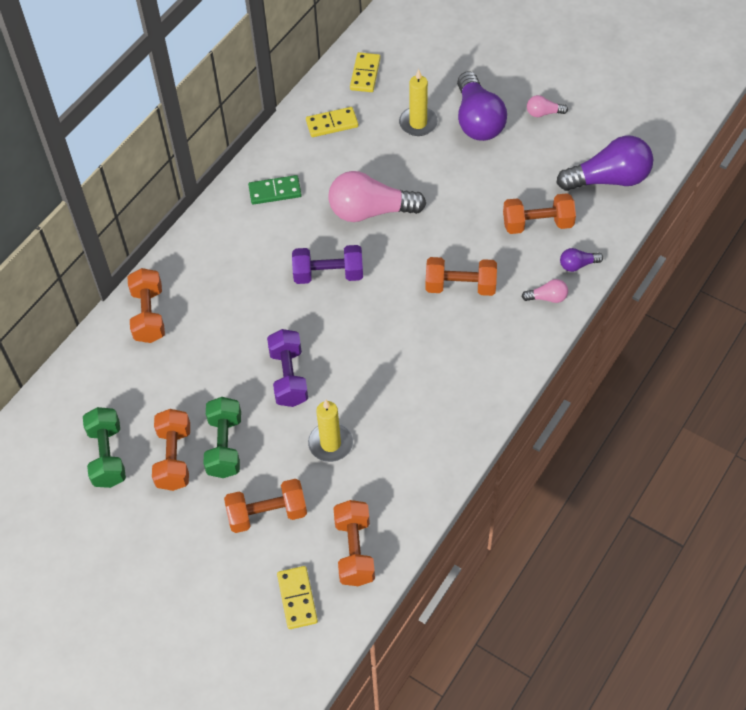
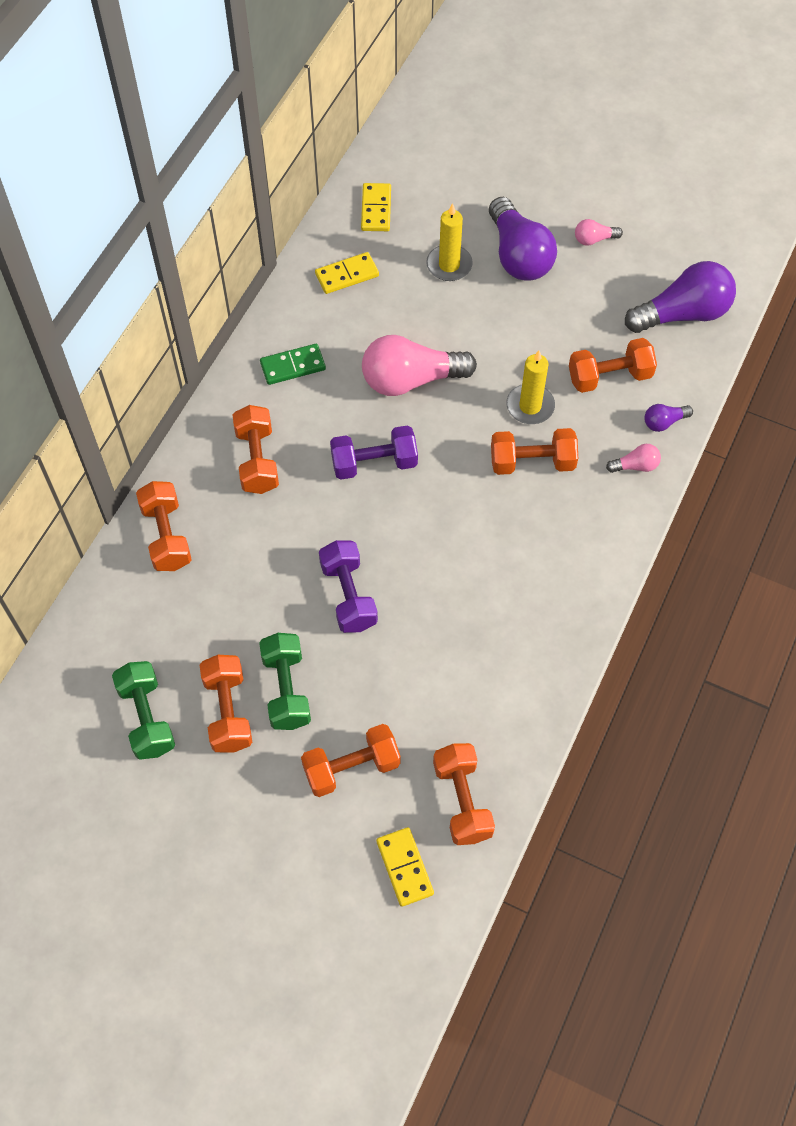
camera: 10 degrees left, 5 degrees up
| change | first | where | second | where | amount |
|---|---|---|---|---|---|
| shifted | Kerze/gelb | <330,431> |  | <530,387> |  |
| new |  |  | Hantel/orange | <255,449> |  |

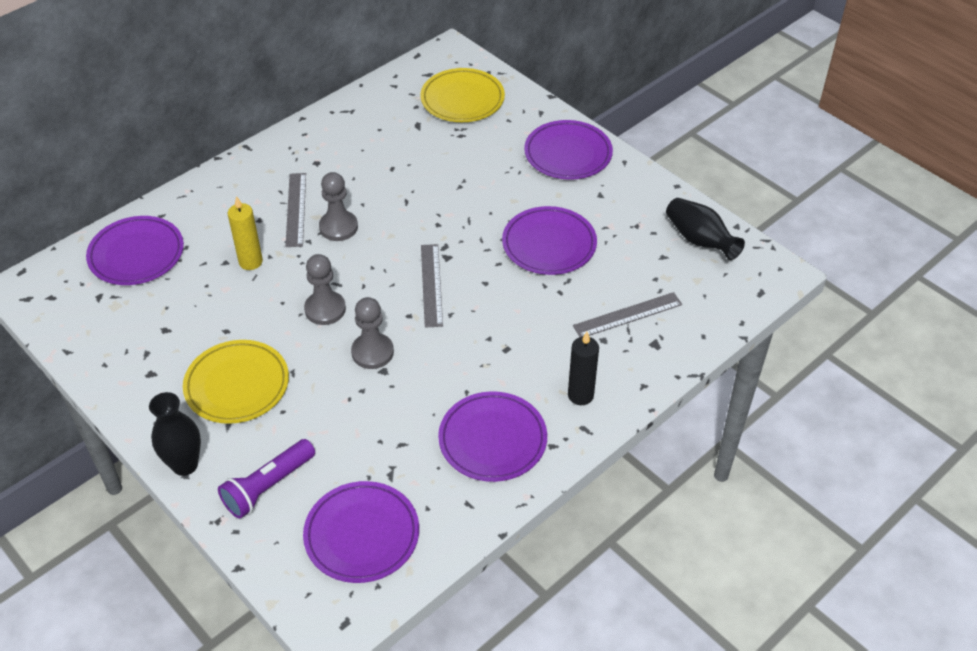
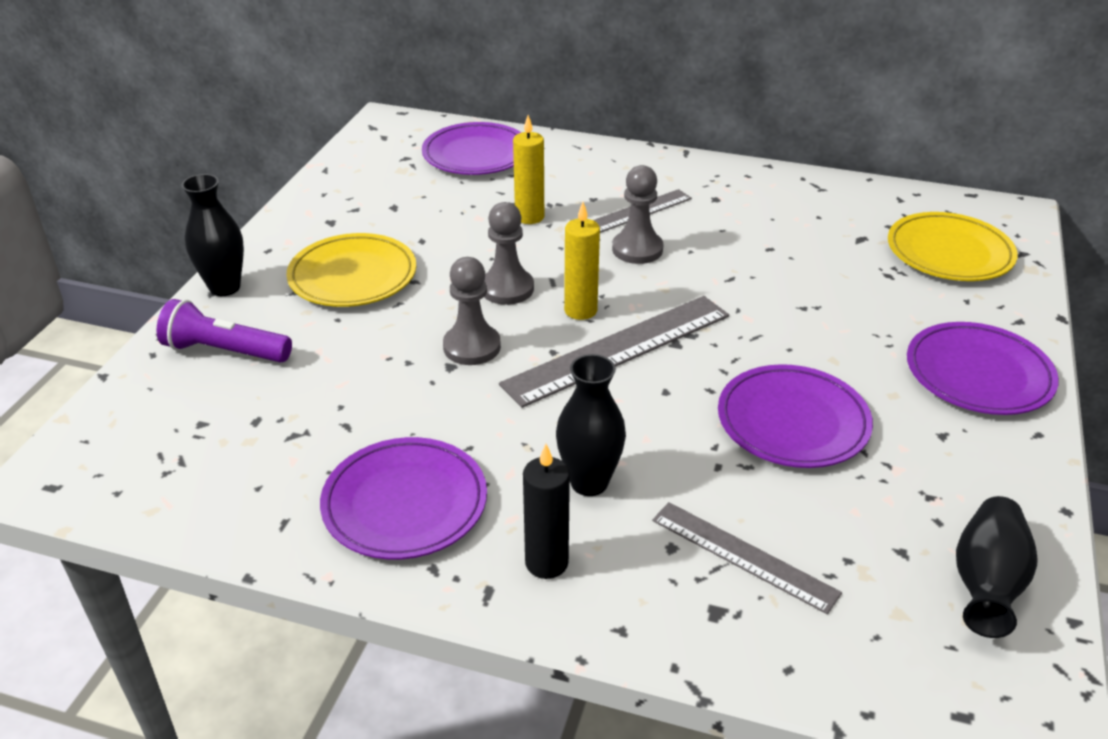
camera: 60 degrees right, 10 degrees down
| change | first | where | second | where | amount |
|---|---|---|---|---|---|
| gone | Teller/lila | <361,532> |  |  |  |
| scaled | Lineal/grau | <432,286> |  | <614,352> | x1.61 |
| new |  |  | Vase/schwarz | <591,425> |  |
| new |  |  | Kerze/gelb | <582,261> |  |

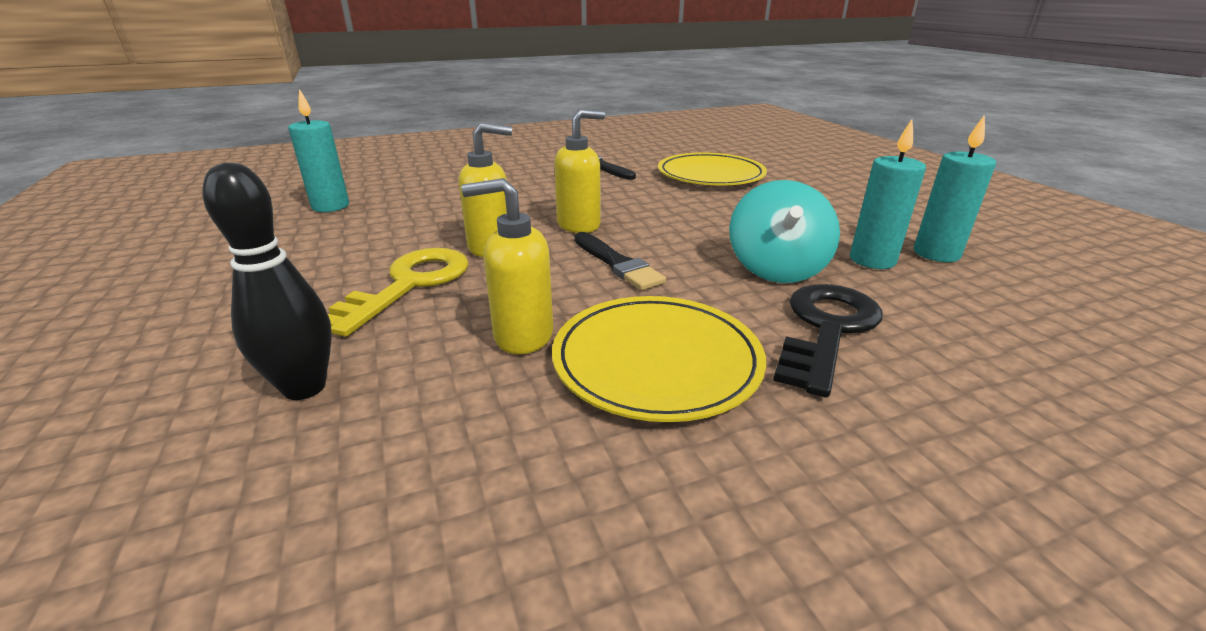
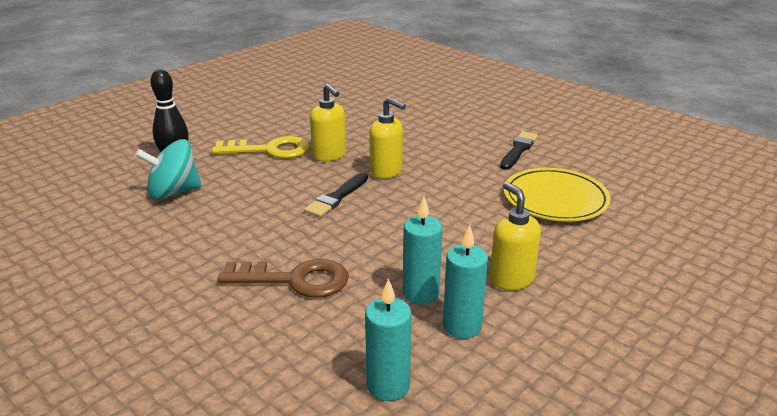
camera: 65 degrees right, 0 degrees up
| change | first | where | second | where | amount |
|---|---|---|---|---|---|
| shifted | Kerze/türkis | <318,150> |  | <388,340> |  |
| shifted | Seifenspender/gelb | <507,266> |  | <515,236> |  |
| gone | Teller/gelb | <659,359> |  |  |  |
| shifted | Kreisel/türkis | <784,231> |  | <168,169> |  |
| repainted | Schlüssel/schwarz | <828,340> | Schlüssel/braun | <283,278> |  |

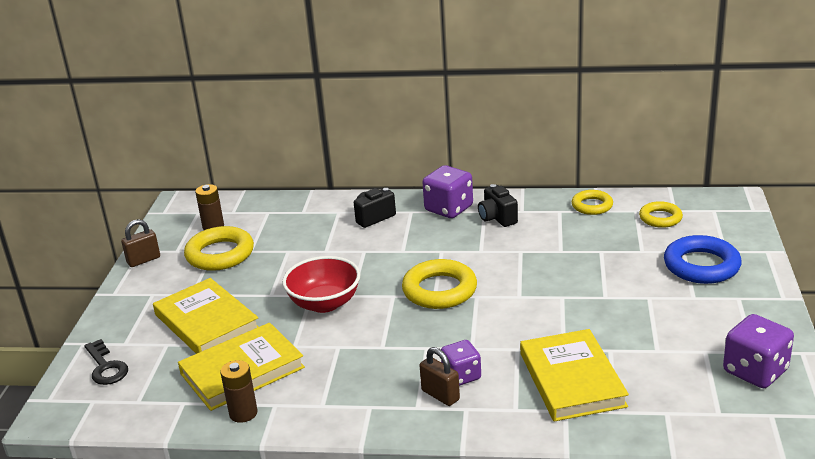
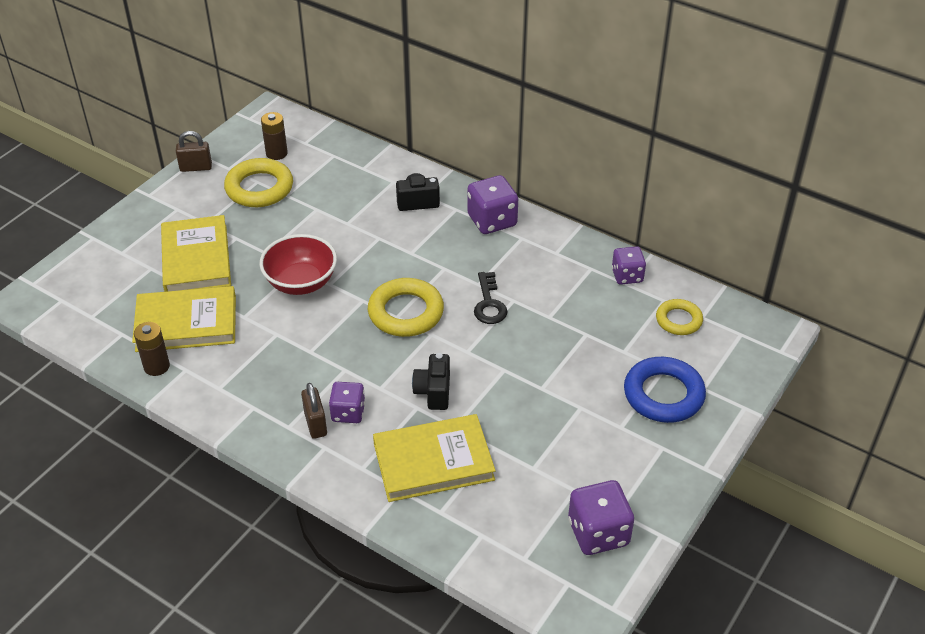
camera: 25 degrees right, 15 degrees up
| change | first | where | second | where | amount |
|---|---|---|---|---|---|
| shifted | Schlüssel/schwarz | <106,362> |  | <491,298> |  |
| shifted | Kamera/schwarz | <498,205> |  | <431,381> |  |
| rotated | Buch/gelb | <574,375> |  | <434,458> | 60 degrees clockwise |
| swapped | Ring/gelb | <592,202> | Spielwürfel/lila | <629,265> |  |

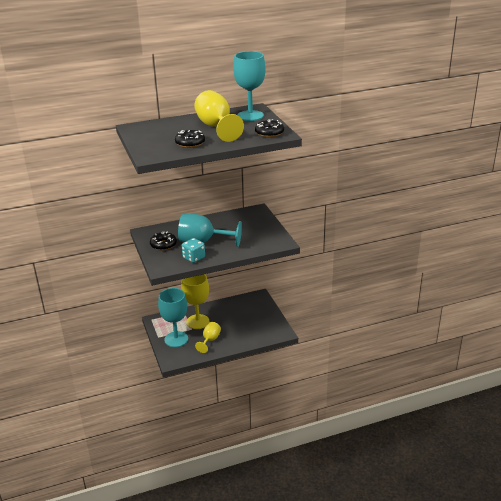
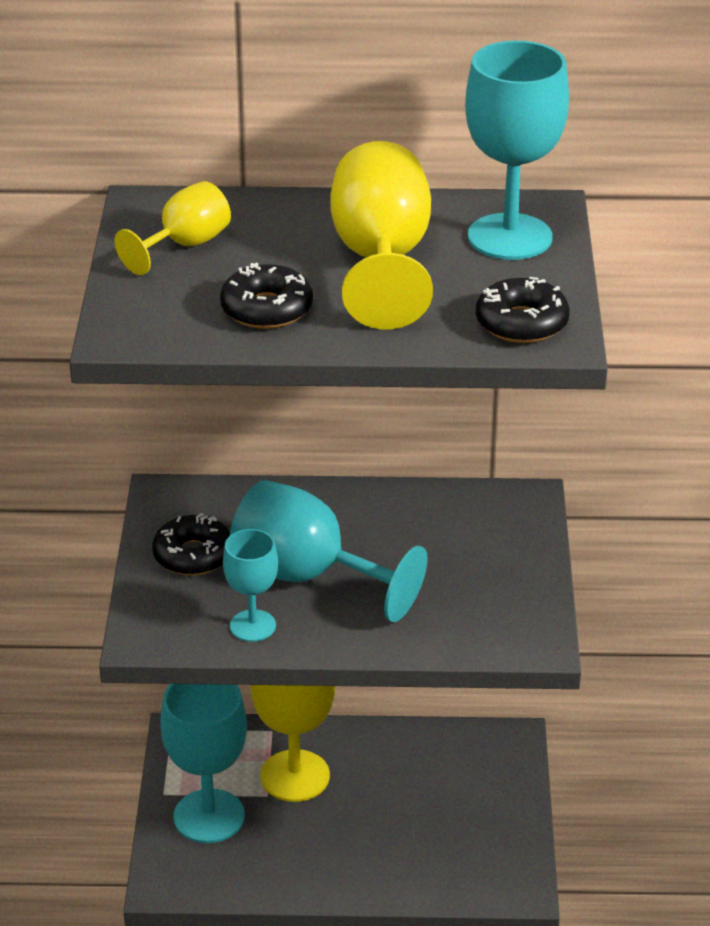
camera: 20 degrees right, 5 degrees up
| change | first | where | second | where | amount |
|---|---|---|---|---|---|
| swapped | Spielwürfel/türkis | <193,250> | Kelch/türkis | <250,585> |  |
| shifted | Kelch/gelb | <208,337> |  | <173,228> |  |

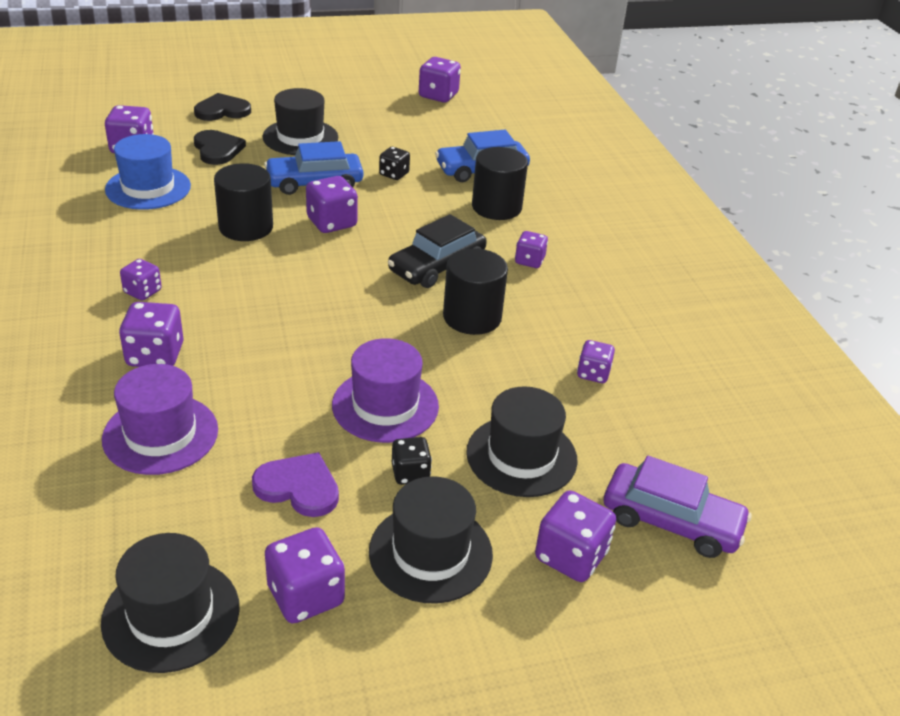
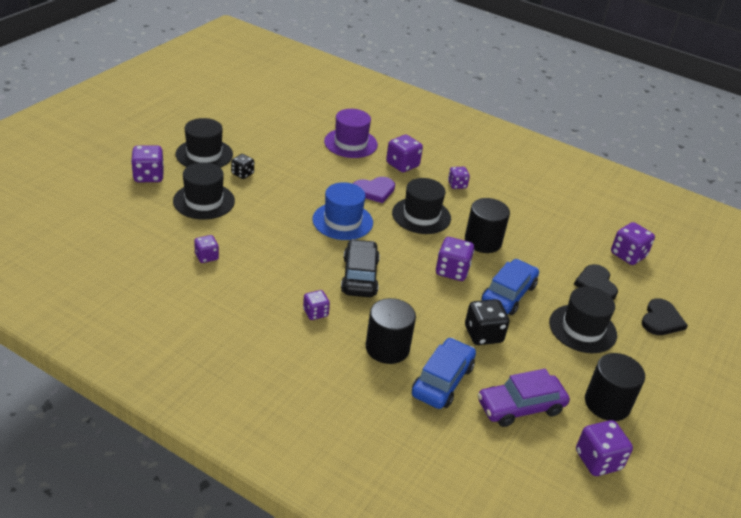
camera: 135 degrees right, 0 degrees up
| change | first | where | second | where | amount |
|---|---|---|---|---|---|
| shifted | Hut/schwarz | <170,603> |  | <421,206> |  |
| shifted | Hut/blau | <148,172> |  | <342,211> |  |
| rotated | Herz/schwarz | <220,147> |  | <596,282> | 60 degrees clockwise |
| shifted | Herz/lila | <295,484> |  | <374,190> |  |
| gone | Spielwürfel/lila | <305,575> |  |  |  |
| gone | Hut/lila | <385,390> |  |  |  |
| scaled | Spielwürfel/schwarz | <394,163> |  | <487,322> | x1.59 |
| shifted | Vollzylinder/schwarz | <475,292> |  | <615,387> |  |
| shifted | Auto/lila | <677,507> |  | <524,398> |  |

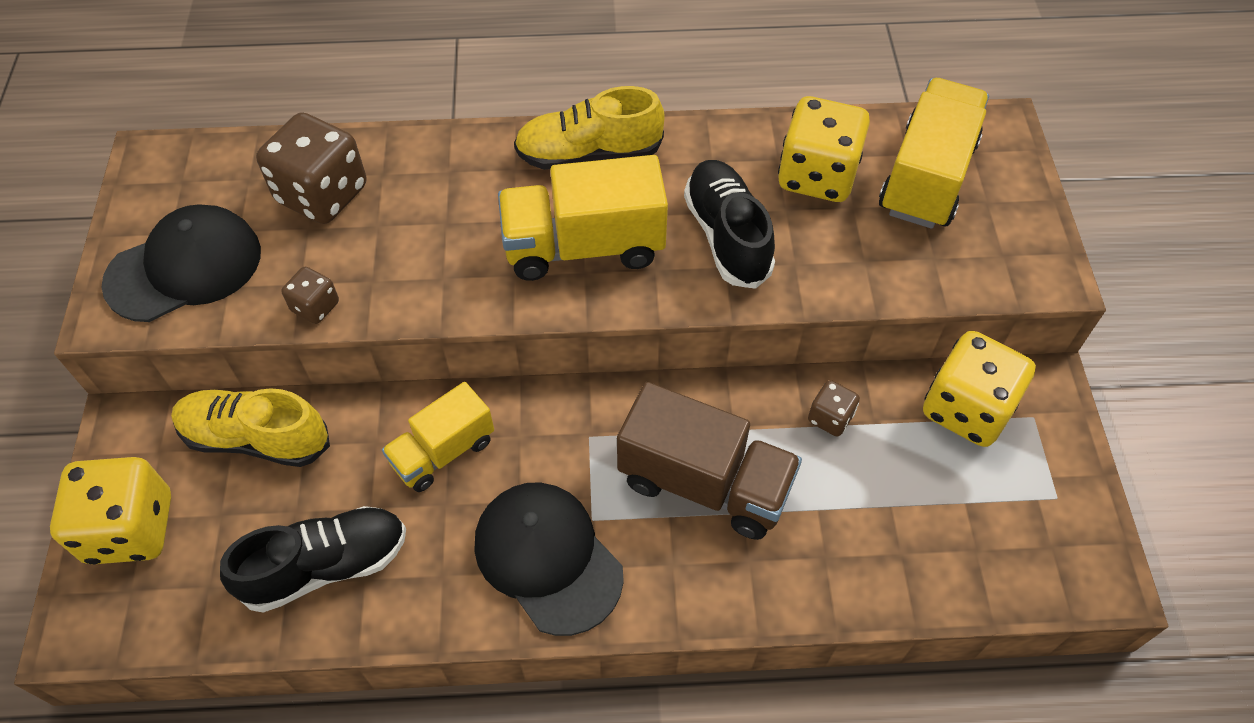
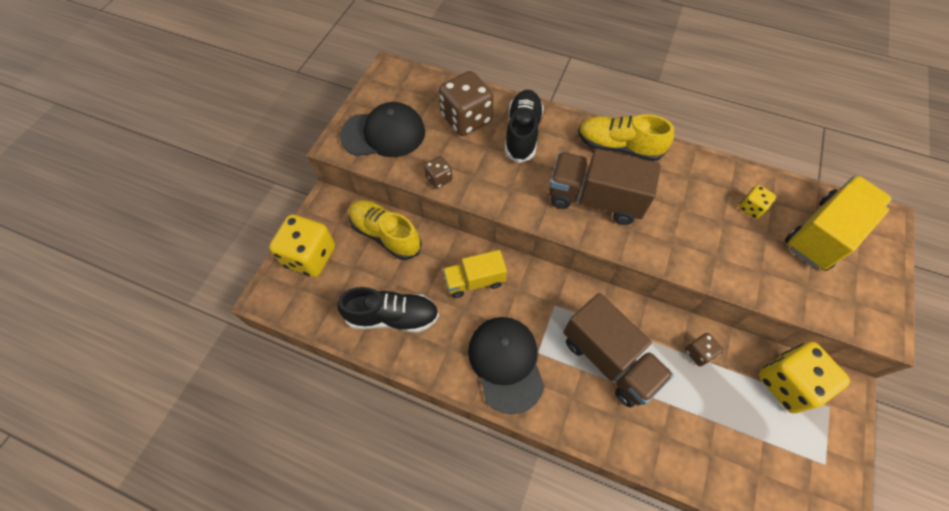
camera: 25 degrees right, 5 degrees up
| change | first | where | second | where | amount |
|---|---|---|---|---|---|
| repainted | Lastwagen/gelb | <583,218> | Lastwagen/braun | <605,187> |  |
| shifted | Schuh/schwarz | <729,224> |  | <524,126> |  |
| scaled | Spielwürfel/gelb | <824,149> |  | <758,202> | x0.49 |

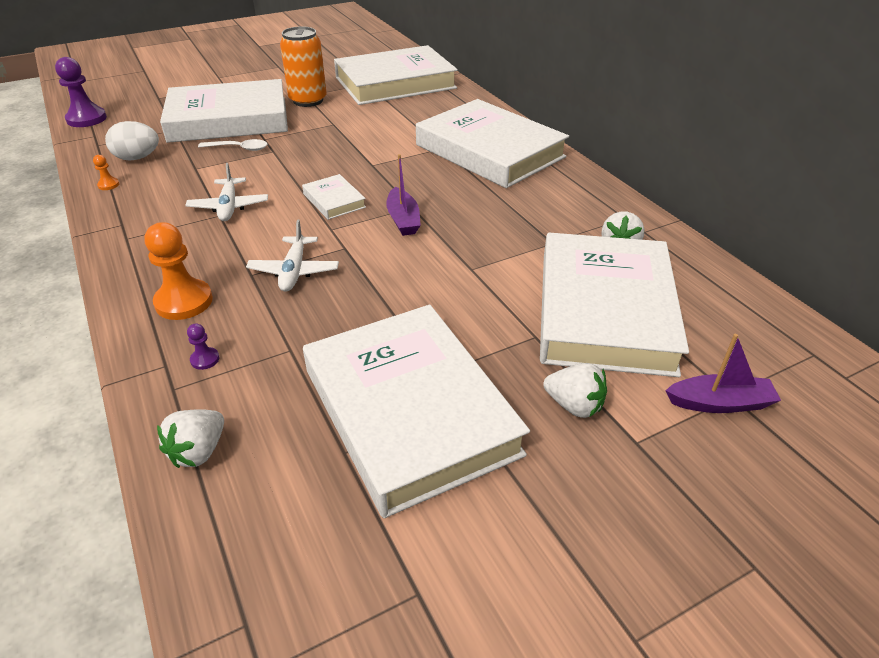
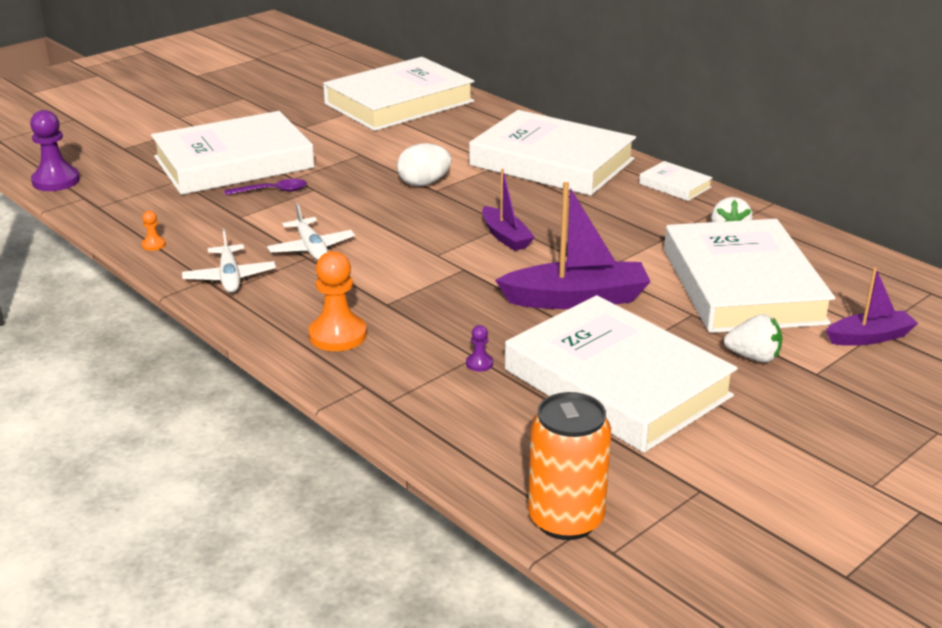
camera: 15 degrees left, 10 degrees down
| change | first | where | second | where | amount |
|---|---|---|---|---|---|
| shifted | Ei/weiß | <132,141> |  | <424,164> |  |
| gone | Erdbeere/weiß | <190,438> |  |  |  |
| shifted | Bauer/lila | <203,346> |  | <479,348> |  |
| repainted | Löffel/weiß | <233,145> | Löffel/lila | <266,187> |  |
| shifted | Flugzeug/weiß | <292,256> |  | <229,260> |  |
| shifted | Dose/orange | <303,66> |  | <569,466> |  |
| shifted | Buch/weiß | <334,197> |  | <676,181> |  |
| new |  |  | Boot/lila | <573,245> |  |

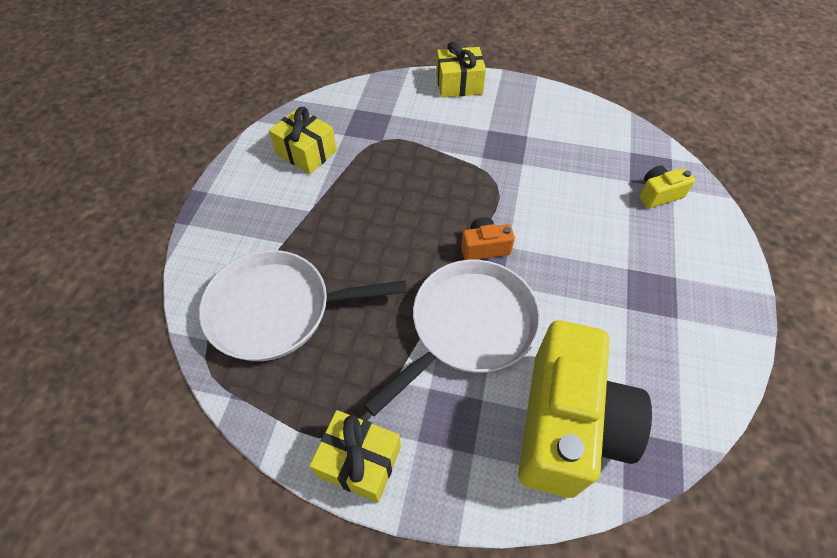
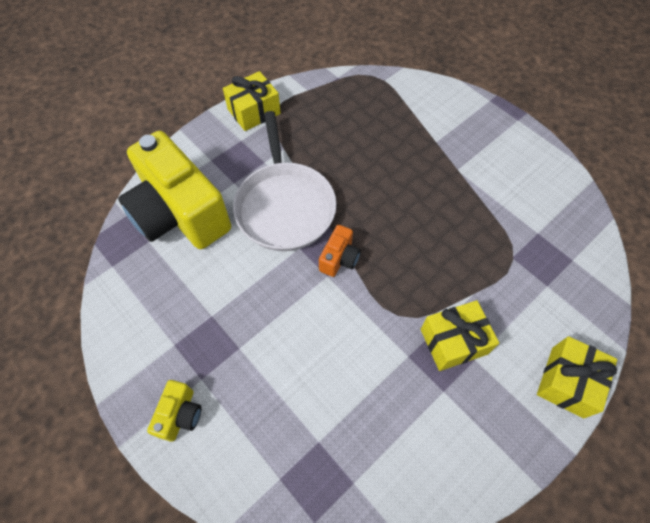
camera: 125 degrees right, 5 degrees up
| change | first | where | second | where | amount |
|---|---|---|---|---|---|
| gone | Pfanne/weiß | <303,305> |  |  |  |
| shifted | Geschenk/gelb | <303,140> |  | <460,335> |  |
| shifted | Kamera/gelb | <667,186> |  | <174,411> |  |

